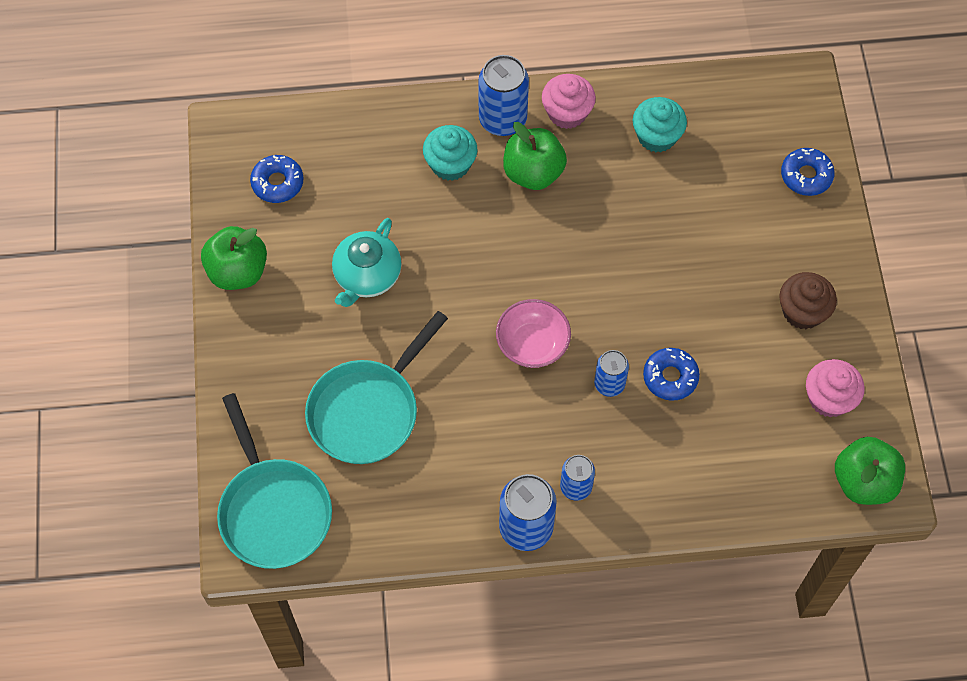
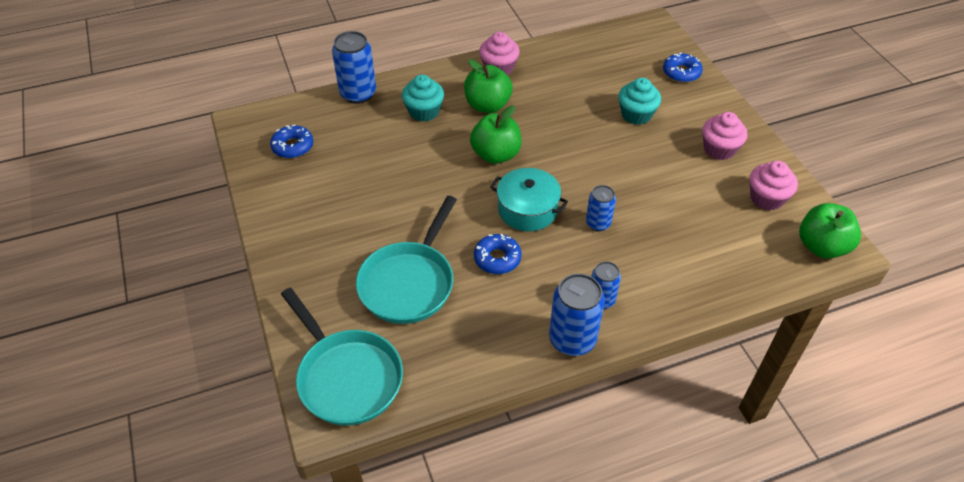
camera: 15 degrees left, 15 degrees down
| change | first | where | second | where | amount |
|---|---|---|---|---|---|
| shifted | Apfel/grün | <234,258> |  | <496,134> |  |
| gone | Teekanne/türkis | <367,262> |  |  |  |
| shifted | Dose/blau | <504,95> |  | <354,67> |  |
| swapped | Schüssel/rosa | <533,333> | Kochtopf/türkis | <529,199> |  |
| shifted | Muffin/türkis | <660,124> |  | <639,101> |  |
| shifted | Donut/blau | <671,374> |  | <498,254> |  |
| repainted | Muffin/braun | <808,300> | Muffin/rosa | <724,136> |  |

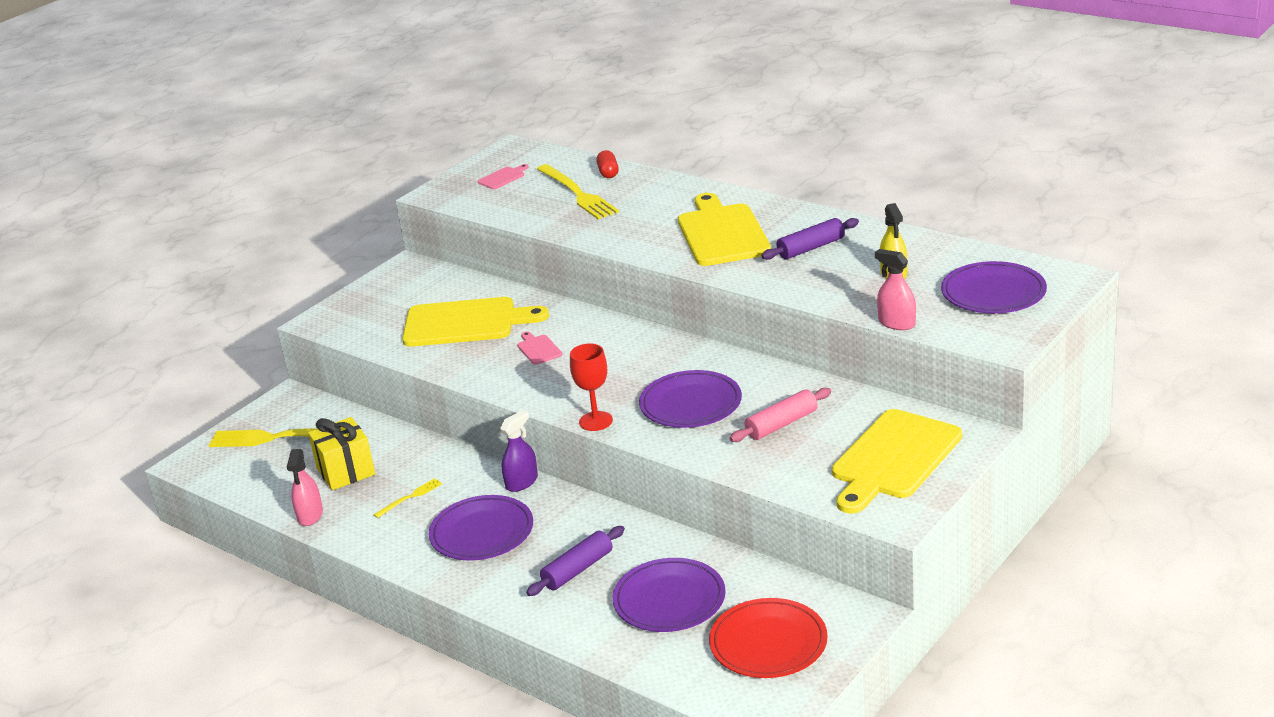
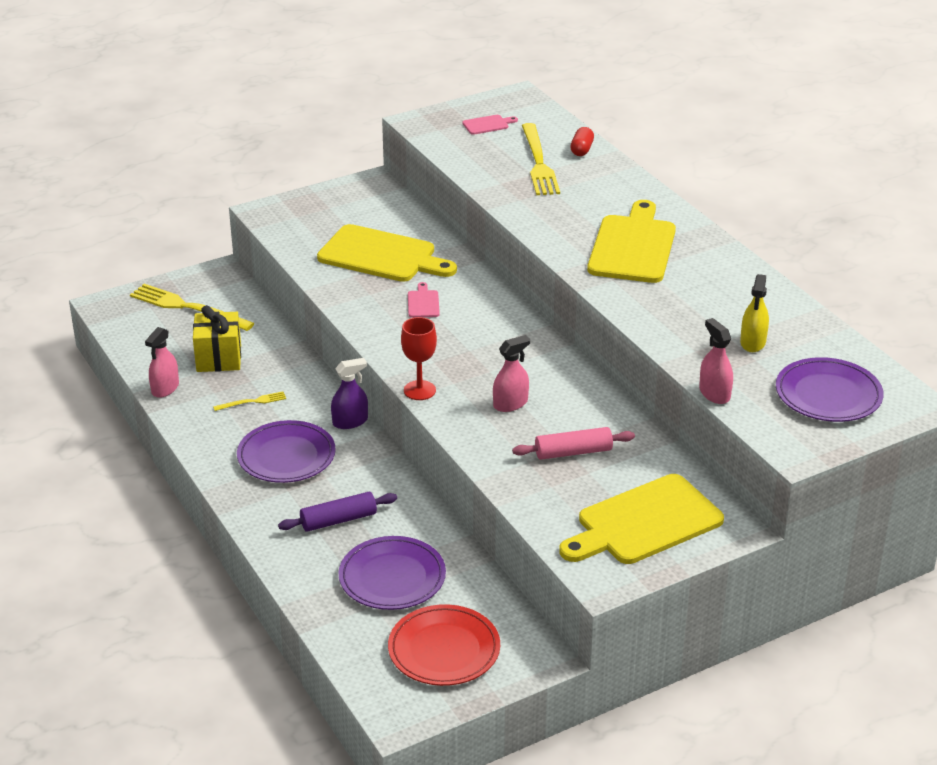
camera: 20 degrees right, 5 degrees up
| change | first | where | second | where | amount |
|---|---|---|---|---|---|
| swapped | Teller/lila | <690,399> | Sprühflasche/rosa | <511,373> |  |
| gone | Nudelholz/lila | <810,239> |  |  |  |

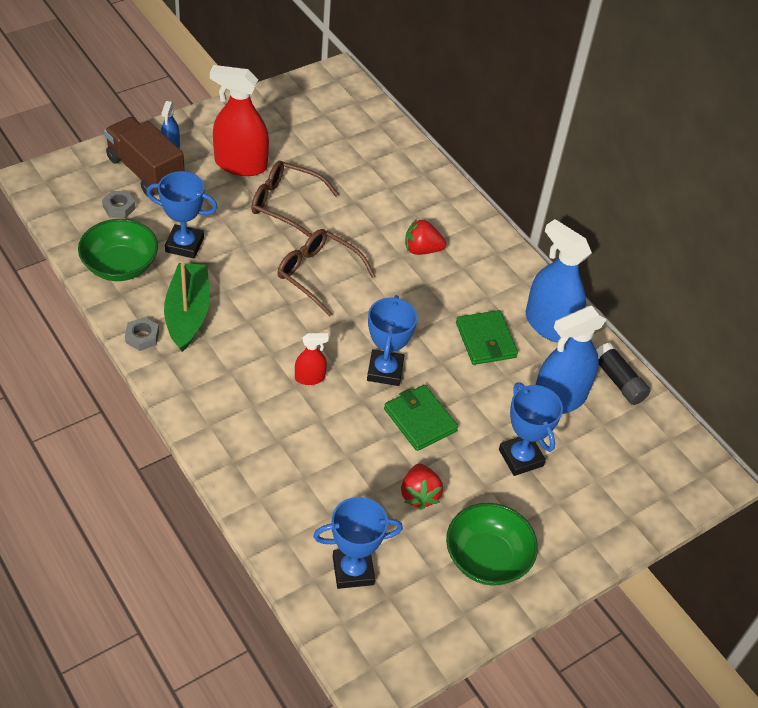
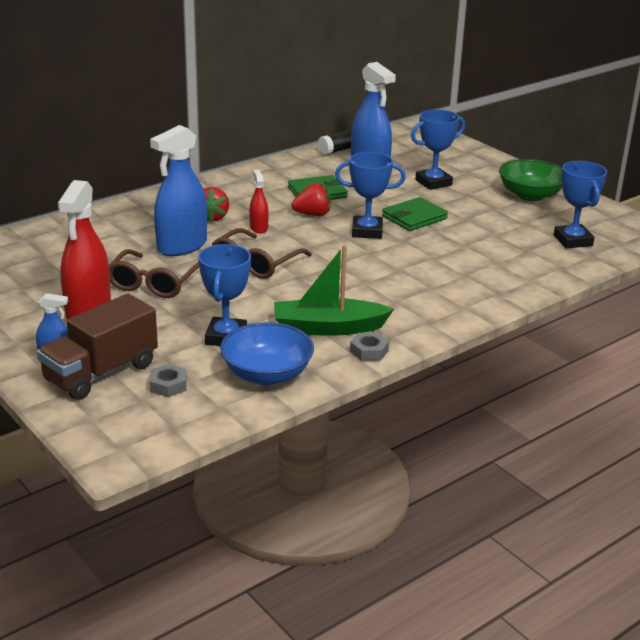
camera: 90 degrees left, 20 degrees down
| change | first | where | second | where | amount |
|---|---|---|---|---|---|
| repainted | Schüssel/grün | <118,250> | Schüssel/blau | <267,353> |  |
| shifted | Sprühflasche/rot | <312,359> |  | <259,202> |  |
| shifted | Erdbeere/rot | <422,487> |  | <311,199> |  |
| shifted | Sprühflasche/blau | <559,281> |  | <178,190> |  |

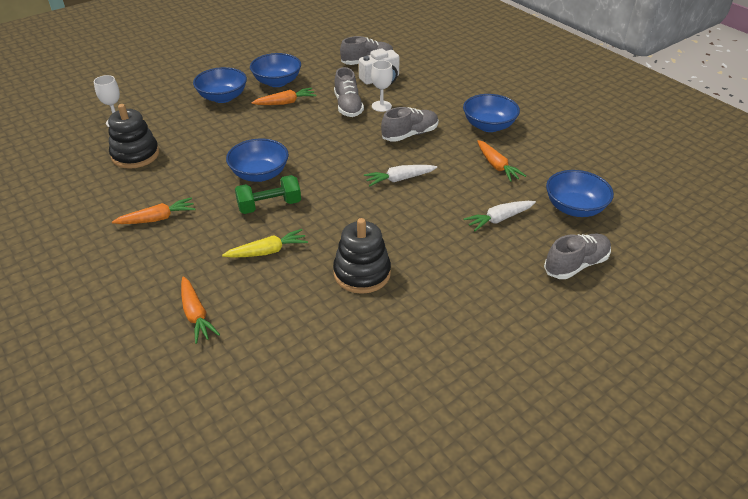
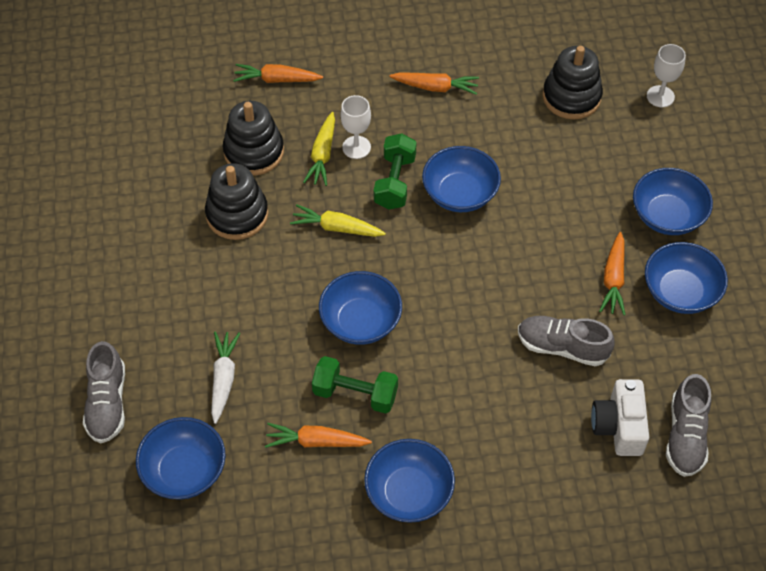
camera: 120 degrees right, 15 degrees up
| change | first | where | second | where | amount |
|---|---|---|---|---|---|
| rotated | Karotte/orange | <154,211> |  | <434,83> | 90 degrees counterclockwise |
| swapped | Karotte/weiß | <400,175> | Schüssel/blau | <360,308> |  |
| shifted | Kelch/weiß | <382,86> |  | <355,127> |  |
| gone | Schuh/grau | <410,124> |  |  |  |
| new |  |  | Stapelspielzeug/schwarz | <253,138> |  |
| new |  |  | Karotte/gelb | <338,220> |  |
| new |  |  | Hantel/grün | <355,385> |  |

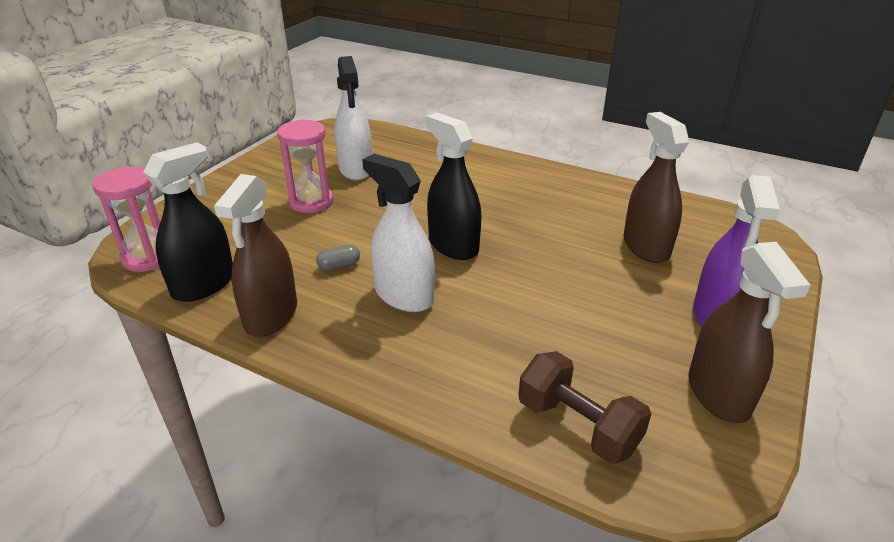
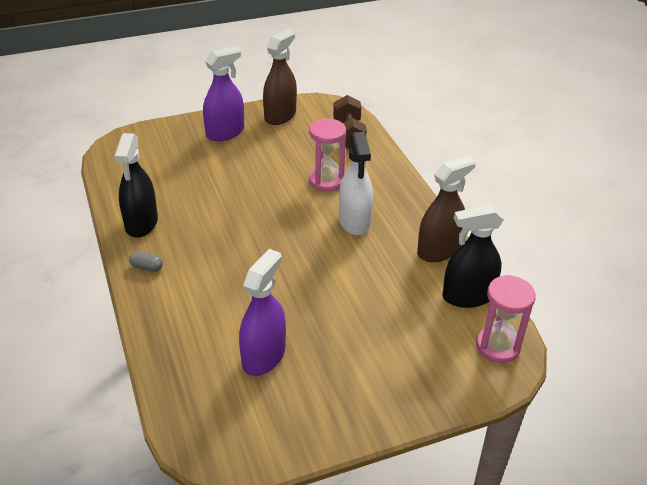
camera: 140 degrees left, 5 degrees up
| change | first | where | second | where | amount |
|---|---|---|---|---|---|
| shifted | Sanduhr/rosa | <305,166> |  | <327,155> |  |
| shifted | Kapsel/grau | <338,257> |  | <146,261> |  |
| repainted | Sprühflasche/weiß | <353,118> | Sprühflasche/lila | <262,312> |  |
| shifted | Sprühflasche/schwarz | <453,186> |  | <136,185> |  |
| gone | Sprühflasche/braun | <656,187> |  |  |  |

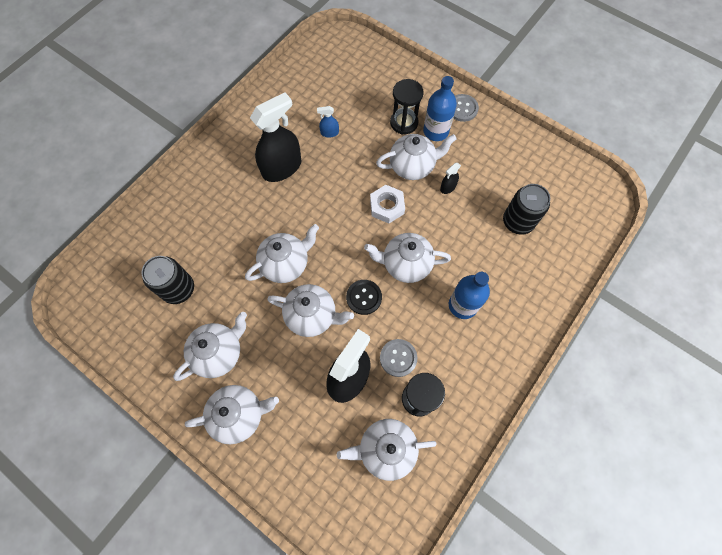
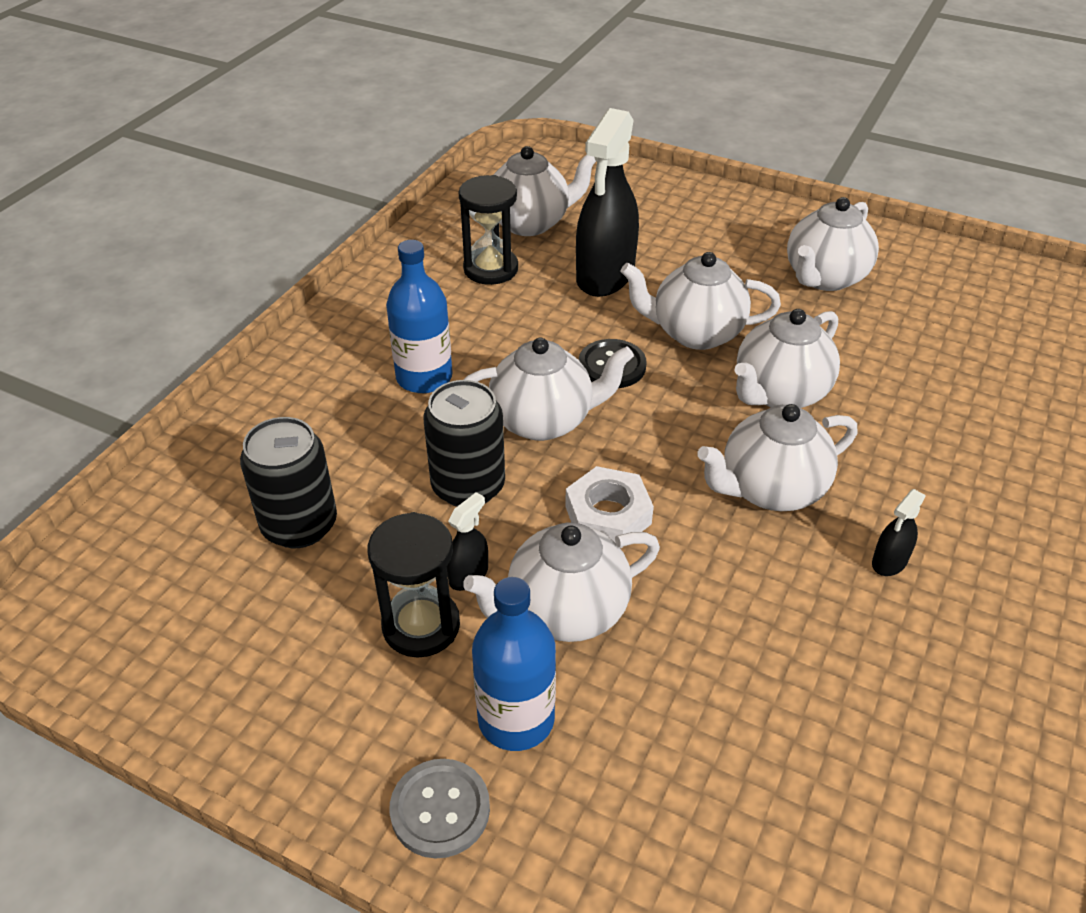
camera: 170 degrees right, 25 degrees down
| change | first | where | second | where | amount |
|---|---|---|---|---|---|
| shifted | Dose/schwarz | <168,280> |  | <464,443> |  |
| shifted | Teekanne/weiß | <232,414> |  | <777,457> |  |
| scaled | Sprühflasche/schwarz | <276,137> |  | <899,532> | x0.43 |
| gone | Sprühflasche/blau | <328,121> |  |  |  |
| gone | Knopf/grau | <398,358> |  |  |  |
| shifted | Sanduhr/schwarz | <406,107> |  | <414,584> |  |

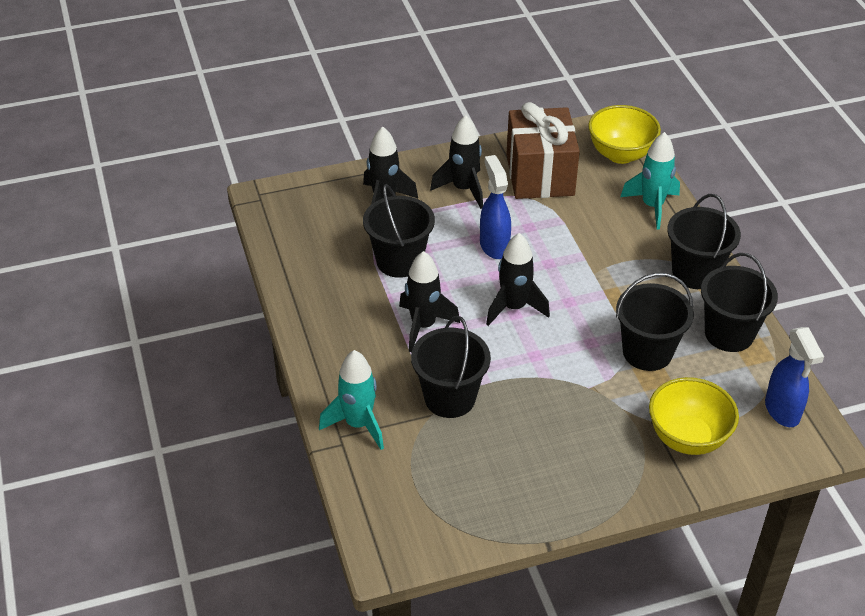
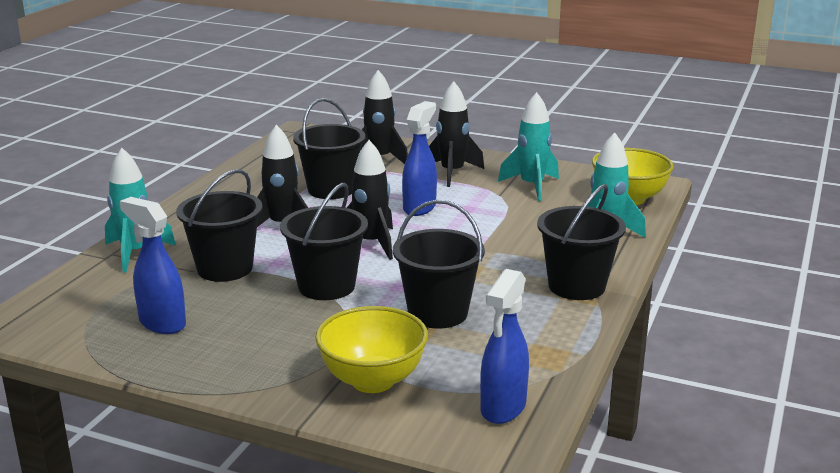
camera: 40 degrees right, 20 degrees down
| change | first | where | second | where | amount |
|---|---|---|---|---|---|
| swapped | Geschenk/braun | <543,150> | Rakete/türkis | <528,146> |  |
| shifted | Eimer/schwarz | <739,302> |  | <324,241> |  |
| new |  |  | Sprühflasche/blau | <153,265> |  |

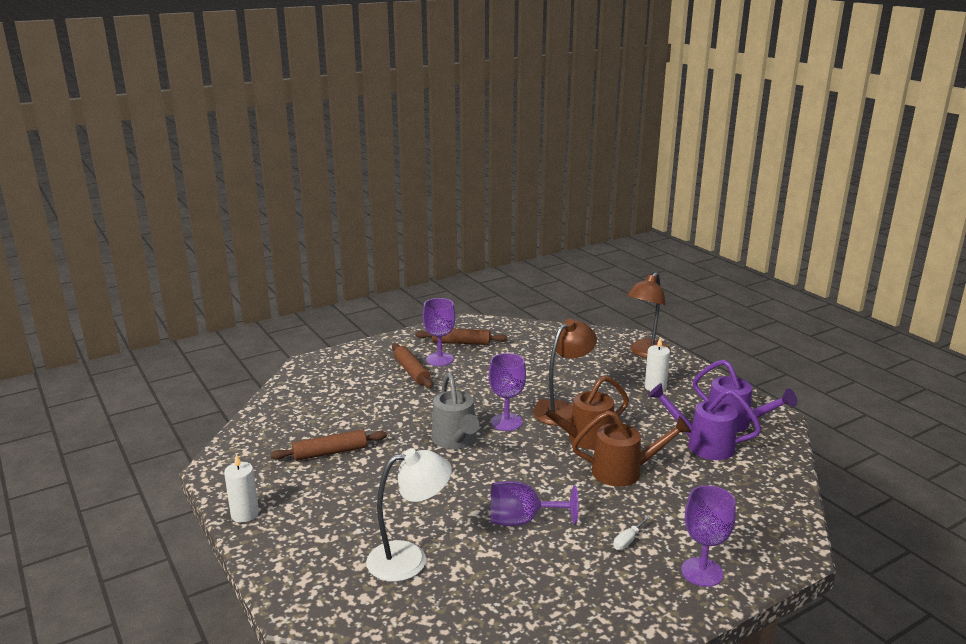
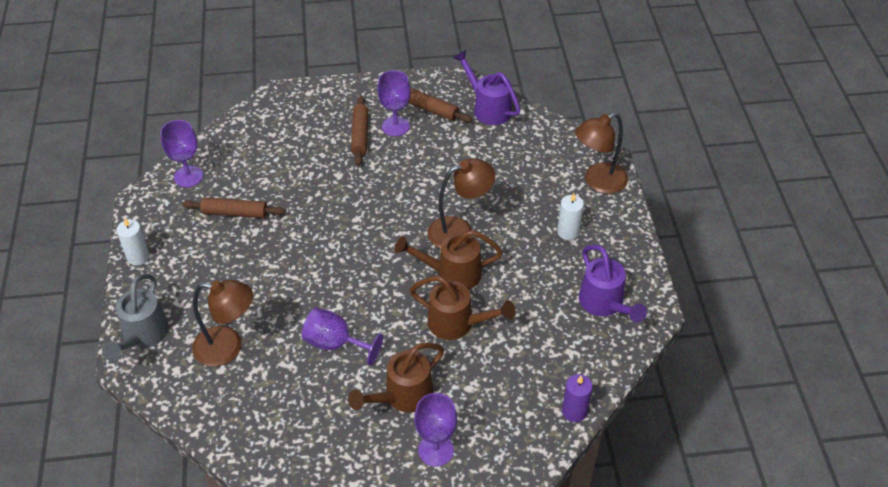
camera: 25 degrees right, 25 degrees up
| change | first | where | second | where | amount |
|---|---|---|---|---|---|
| repainted | Lampe/weiß | <409,515> | Lampe/braun | <222,323> |  |
| shifted | Gießkanne/grau | <455,410> |  | <135,317> |  |
| shifted | Kelch/lila | <507,392> |  | <181,153> |  |
| swapped | Schraubenzieher/weiß | <632,533> | Gießkanne/braun | <396,377> |  |
| shifted | Gießkanne/lila | <704,421> |  | <487,87> |  |
| new |  |  | Kerze/lila | <577,398> |  |

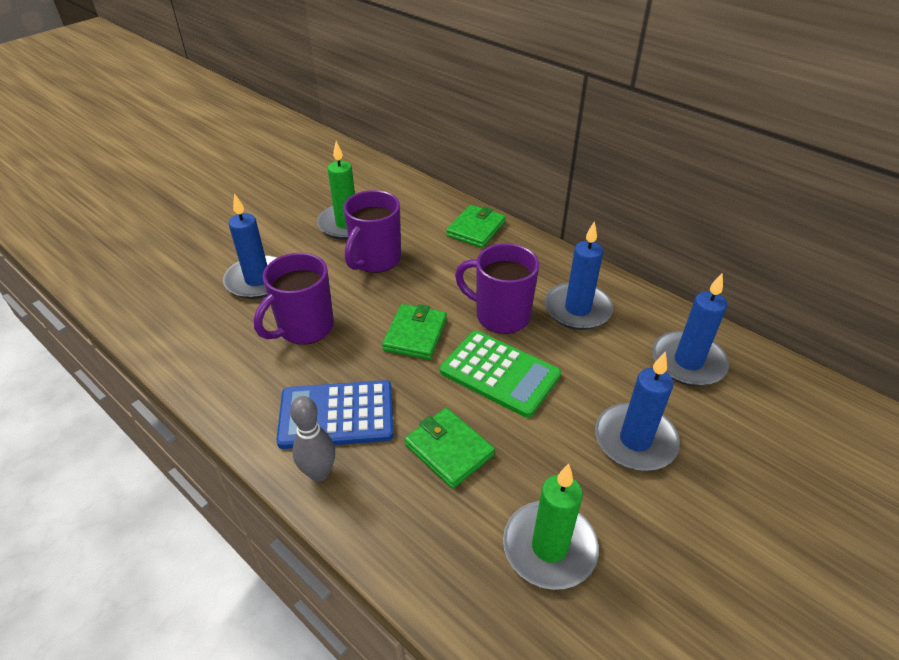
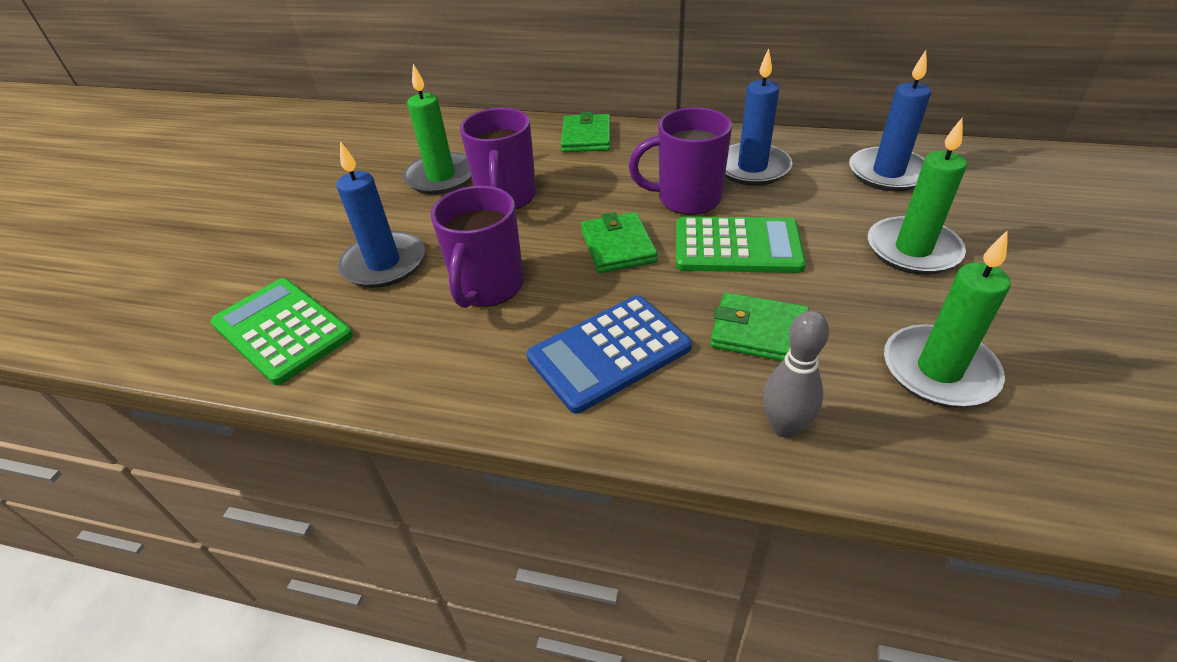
camera: 25 degrees left, 0 degrees up
| change | first | where | second | where | amount |
|---|---|---|---|---|---|
| shifted | Bowlingkegel/grau | <312,438> |  | <796,374> |  |
| repainted | Kerze/blau | <637,411> | Kerze/grün | <917,196> |  |
| new |  |  | Taschenrechner/grün | <281,331> |  |

